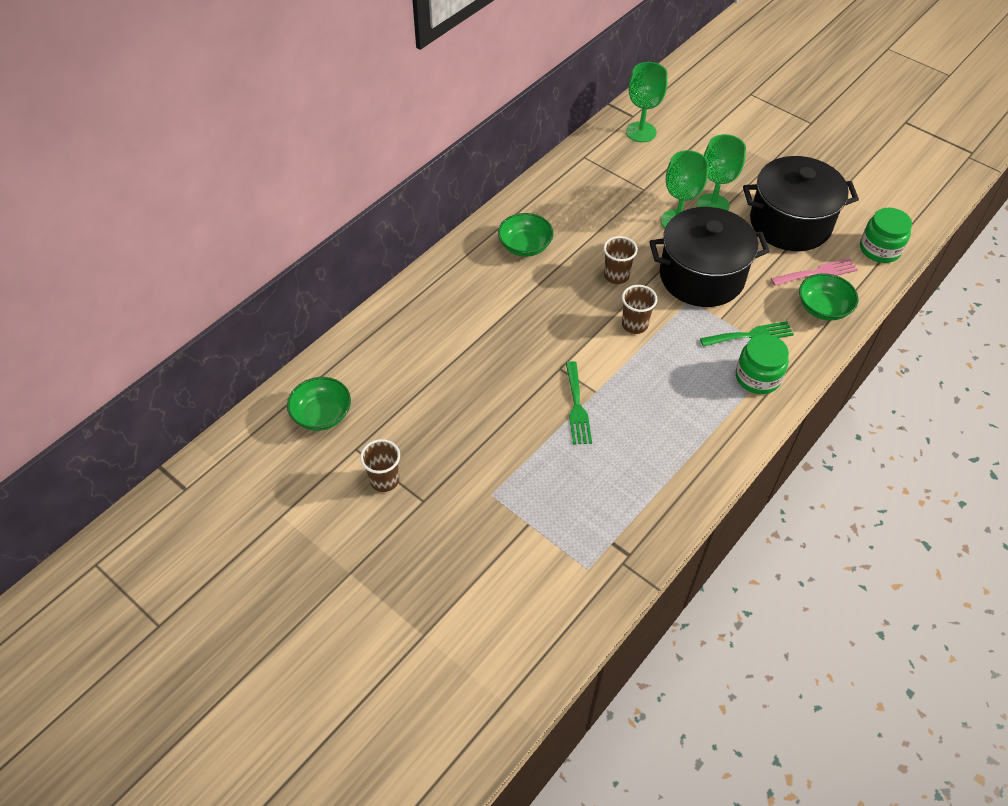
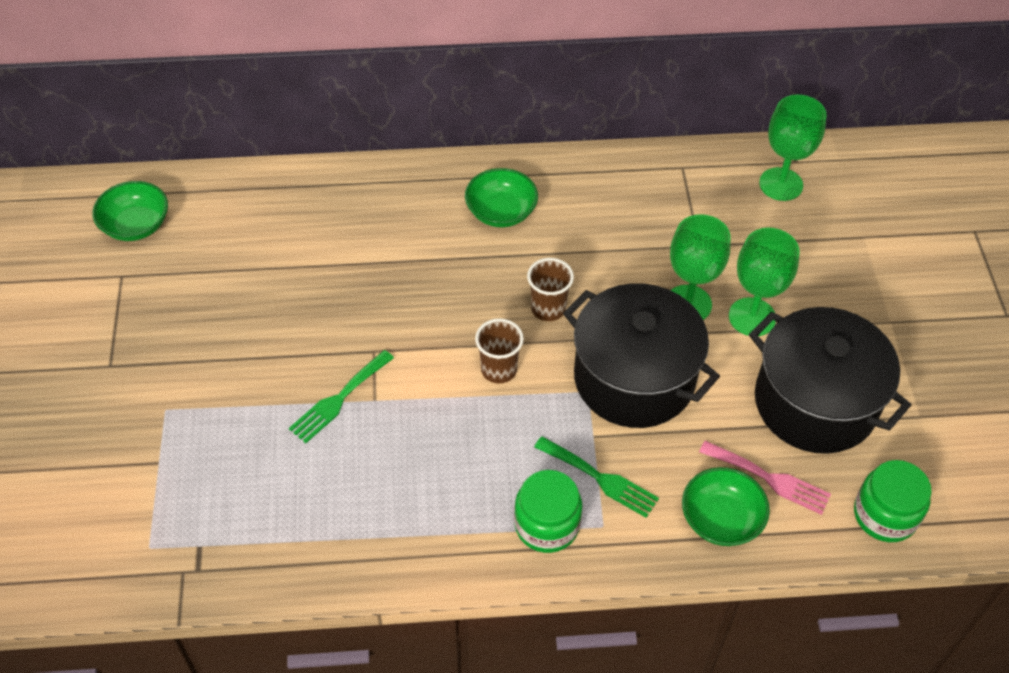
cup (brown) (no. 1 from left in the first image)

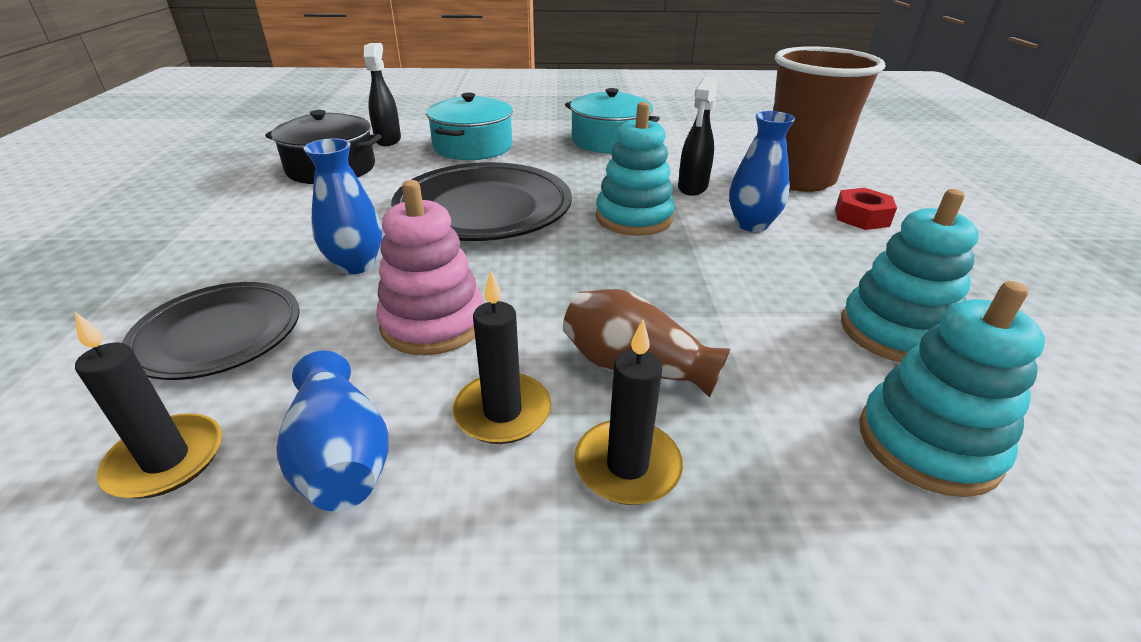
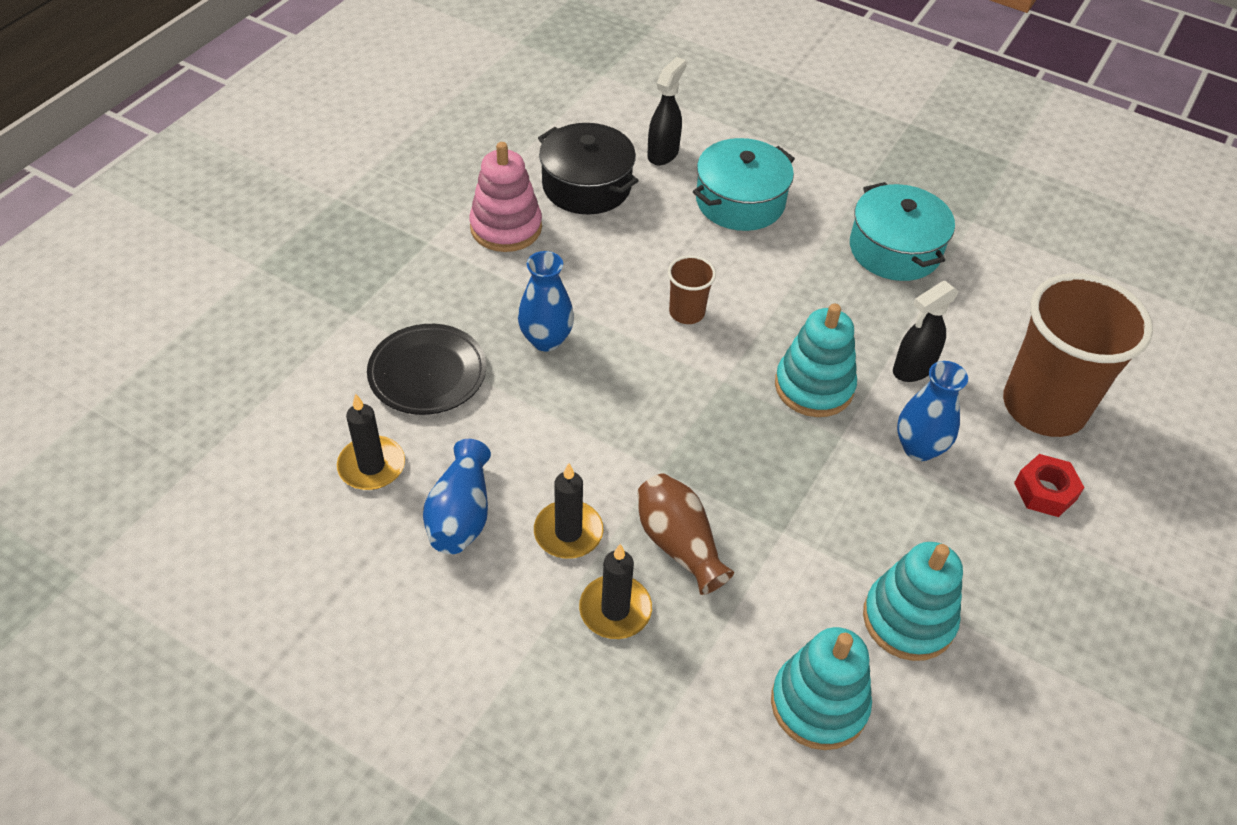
cup (brown) (no. 1 from left); stacking toy (pink)

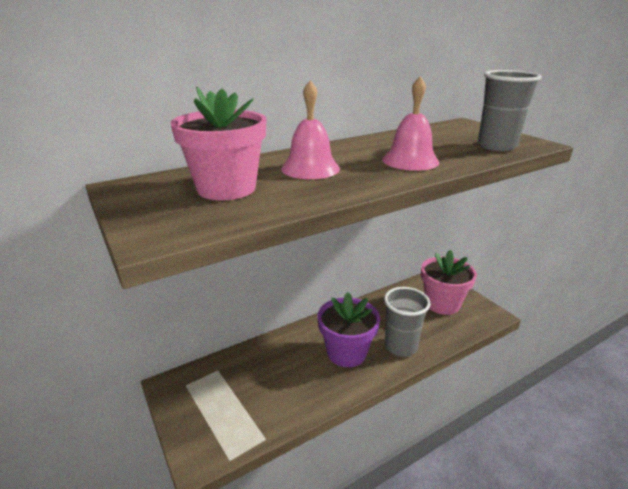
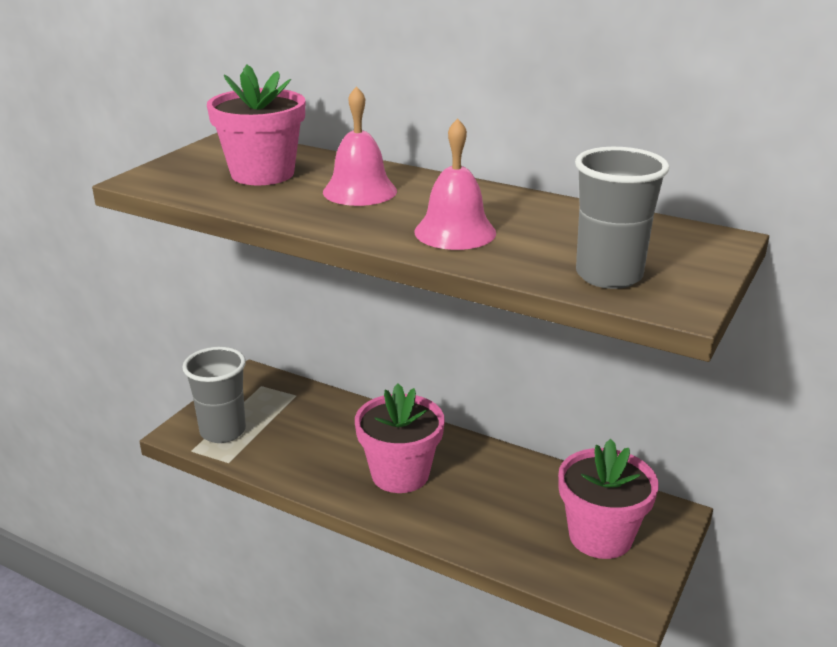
cup (grey) (no. 1 from left); flower pot (pink) (no. 2 from left)

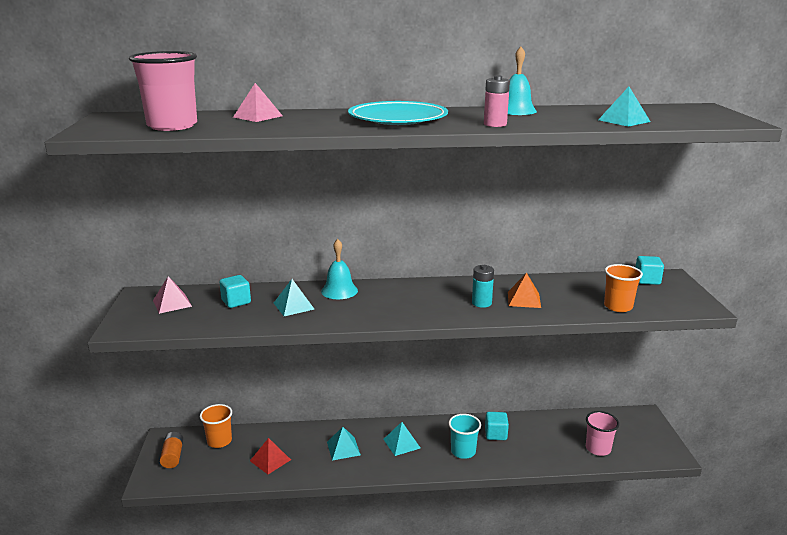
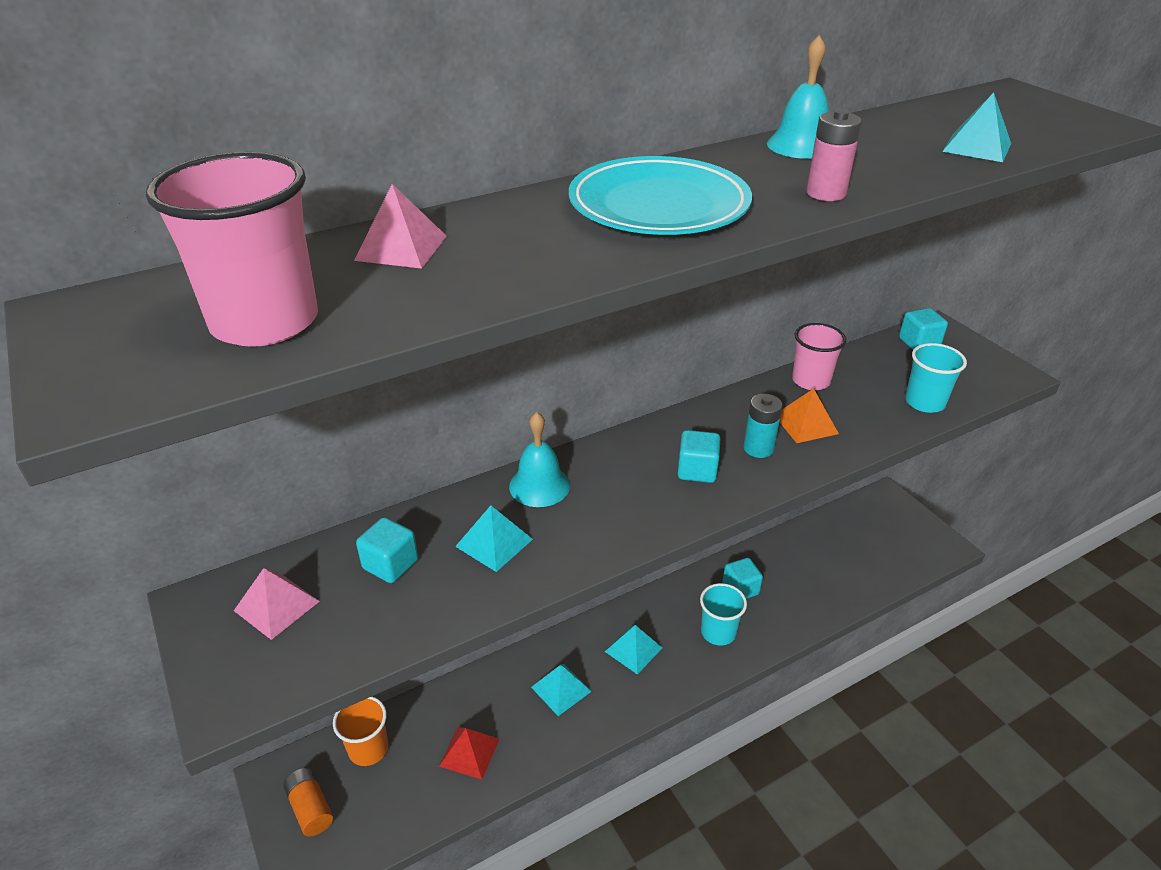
cup (turquoise) (no. 2 from left); cup (pink) (no. 2 from left); cube (turquoise) (no. 2 from left)

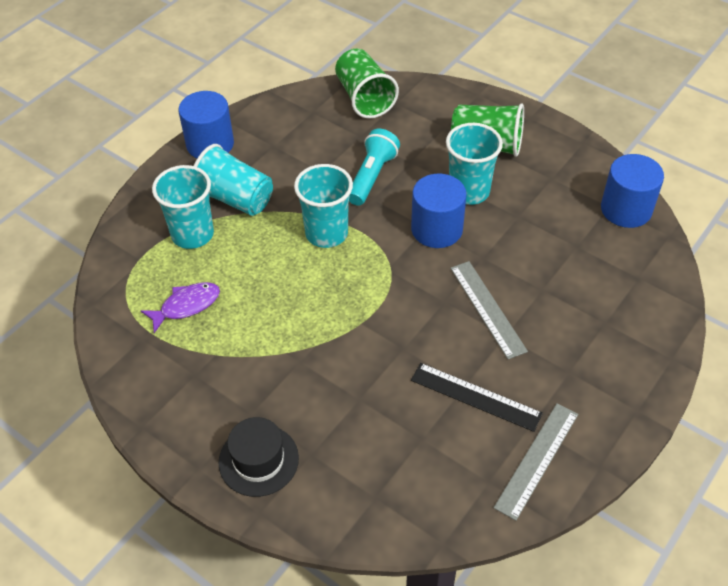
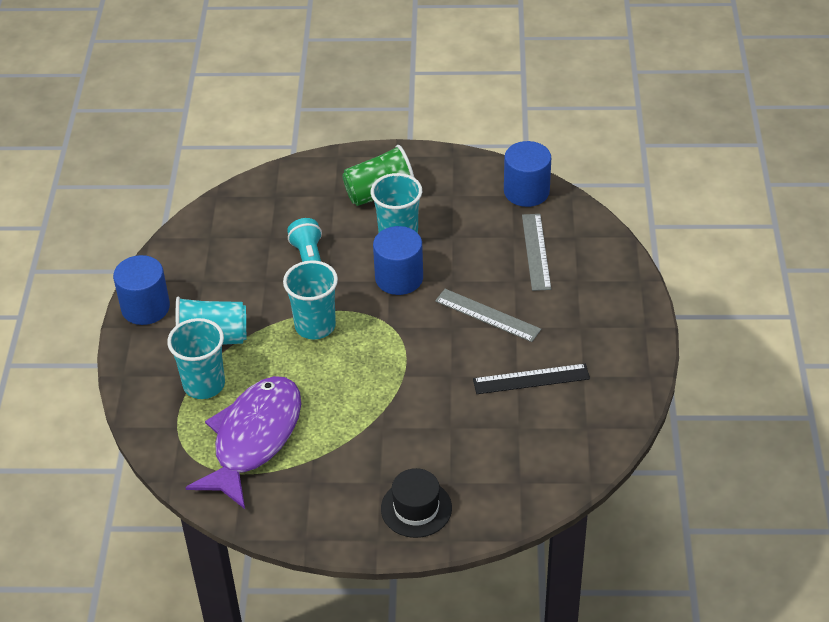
cup (green) (no. 1 from left in the first image); fish (purple); ruler (grey) (no. 2 from left)

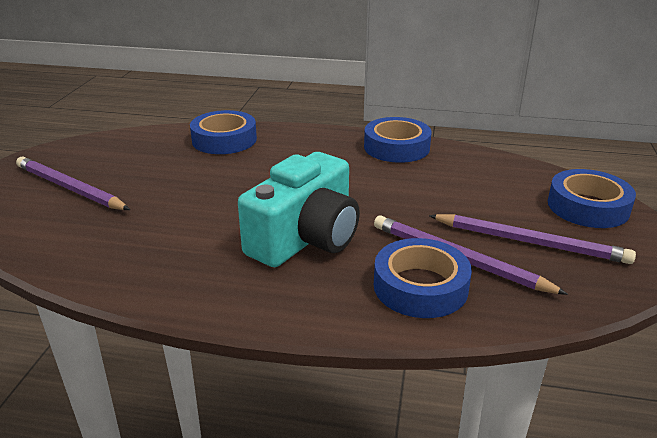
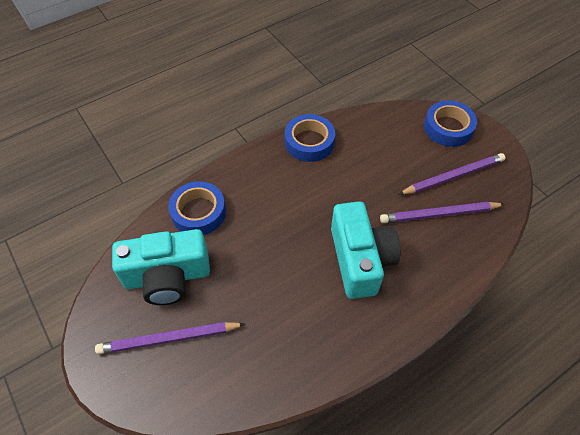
tape (blue) (no. 3 from left in the first image); camera (turquoise) (no. 1 from left)

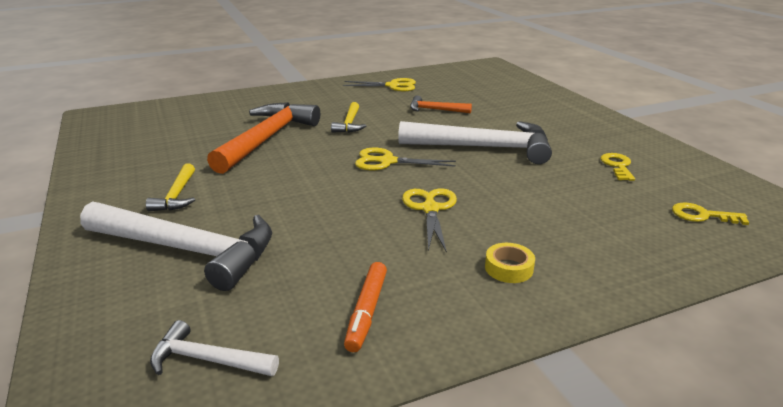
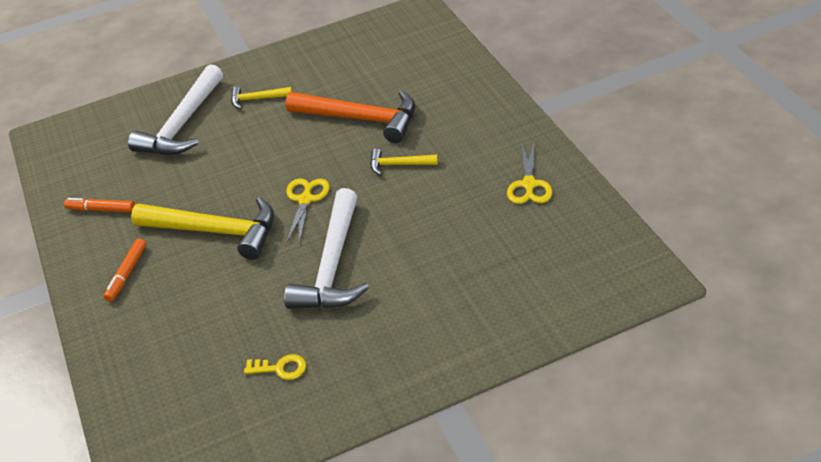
hammer (orange) (no. 2 from left in the first image); hammer (yellow) (no. 1 from left); key (yellow) (no. 2 from left in the first image); marker (orange) (no. 2 from left); hammer (white) (no. 2 from left in the first image)

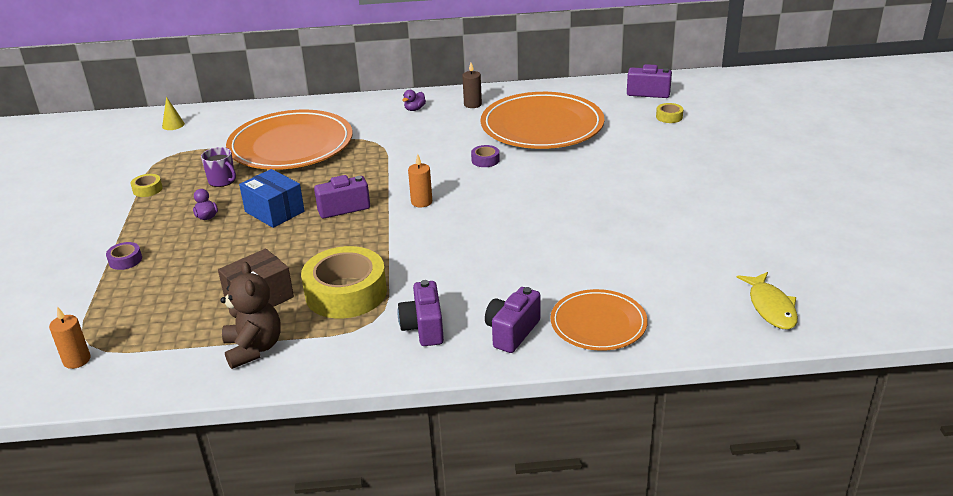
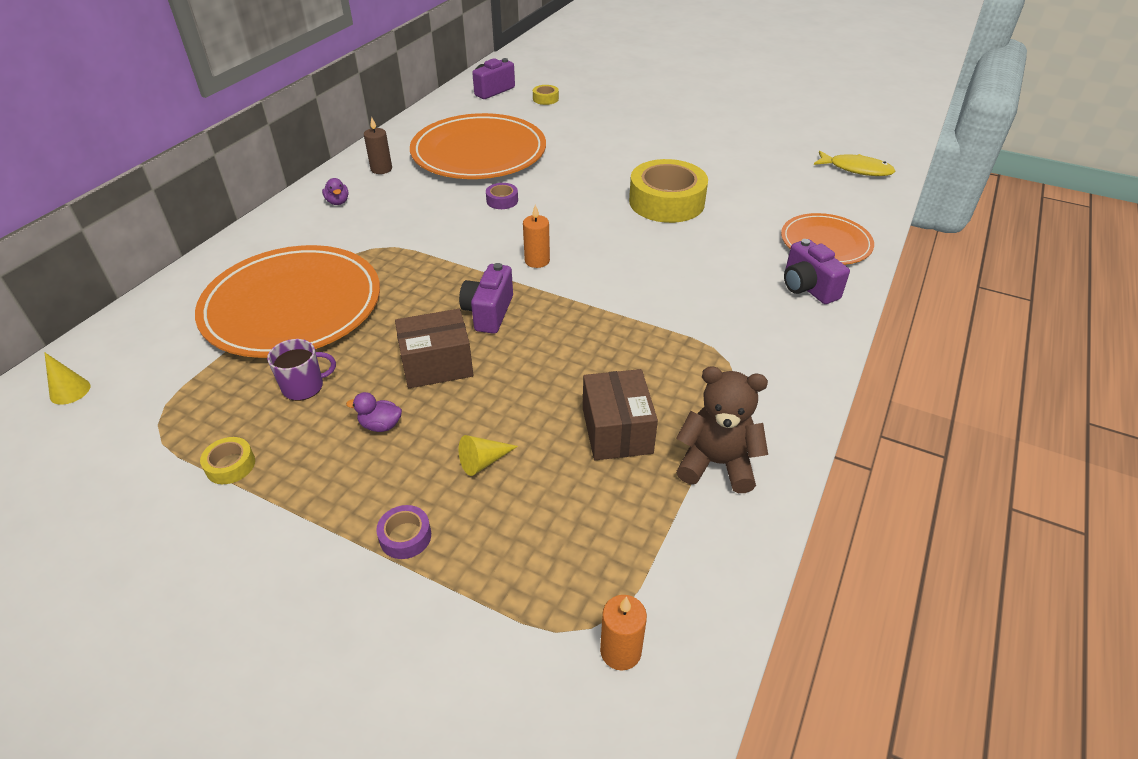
box (brown) (no. 1 from left); tape (yellow) (no. 3 from left); camera (purple) (no. 2 from left in the first image); cone (yellow) (no. 2 from left)

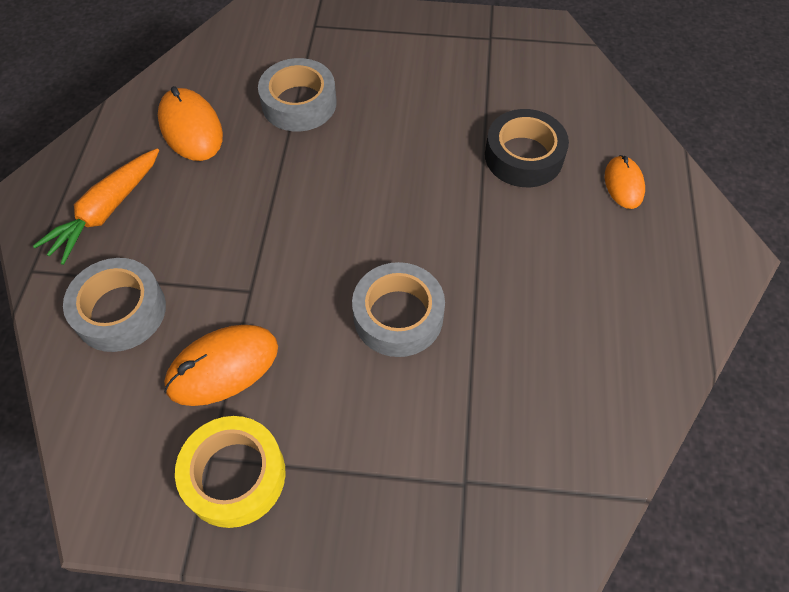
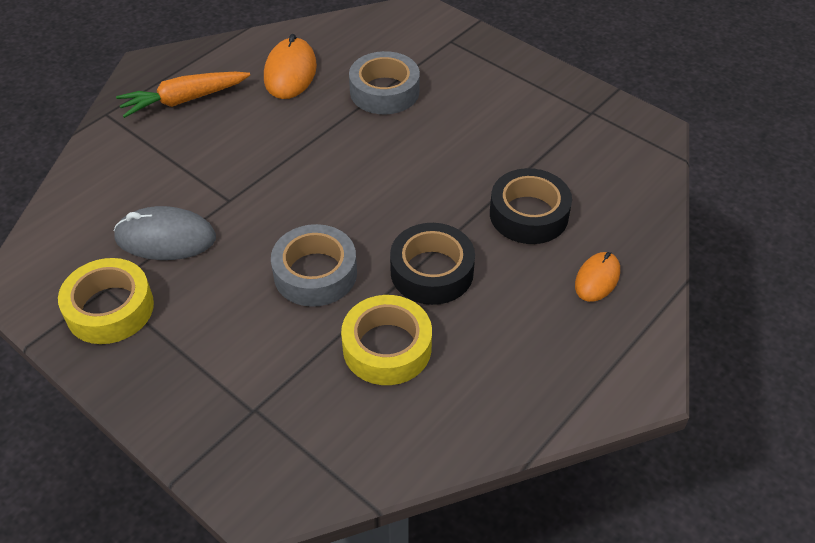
tape (grey) (no. 1 from left in the first image); mouse (grey); tape (black) (no. 1 from left); tape (yellow) (no. 2 from left)

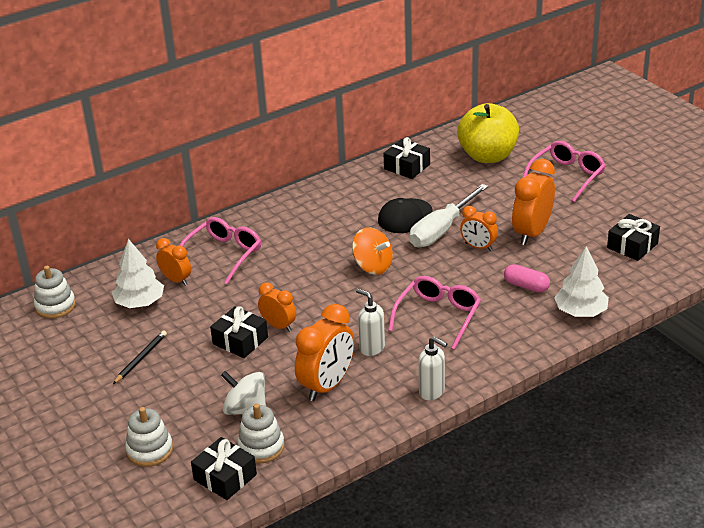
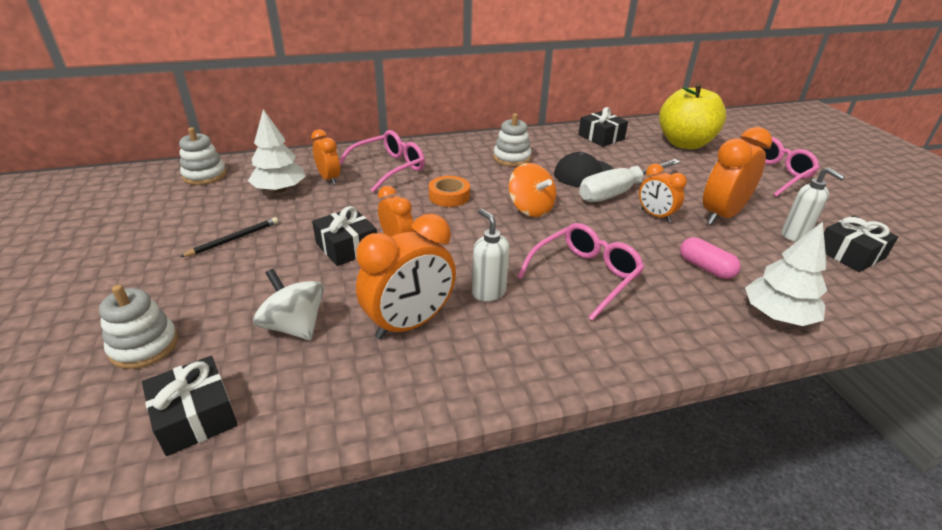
soap dispenser (white) (no. 2 from left); stacking toy (white) (no. 3 from left); tape (orange)

